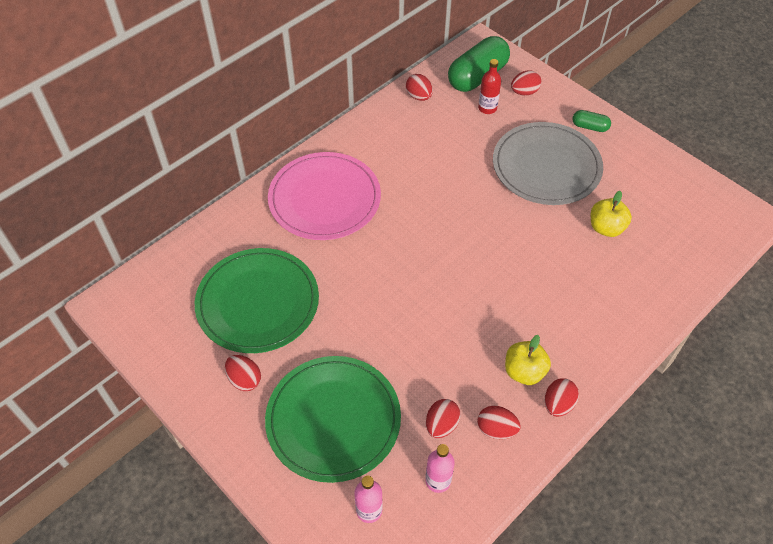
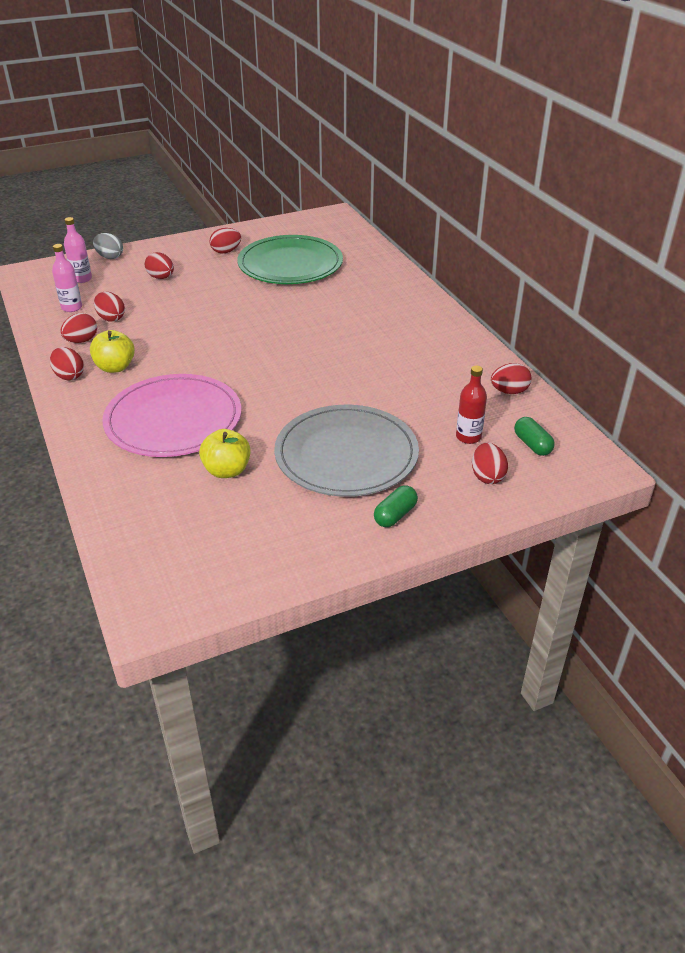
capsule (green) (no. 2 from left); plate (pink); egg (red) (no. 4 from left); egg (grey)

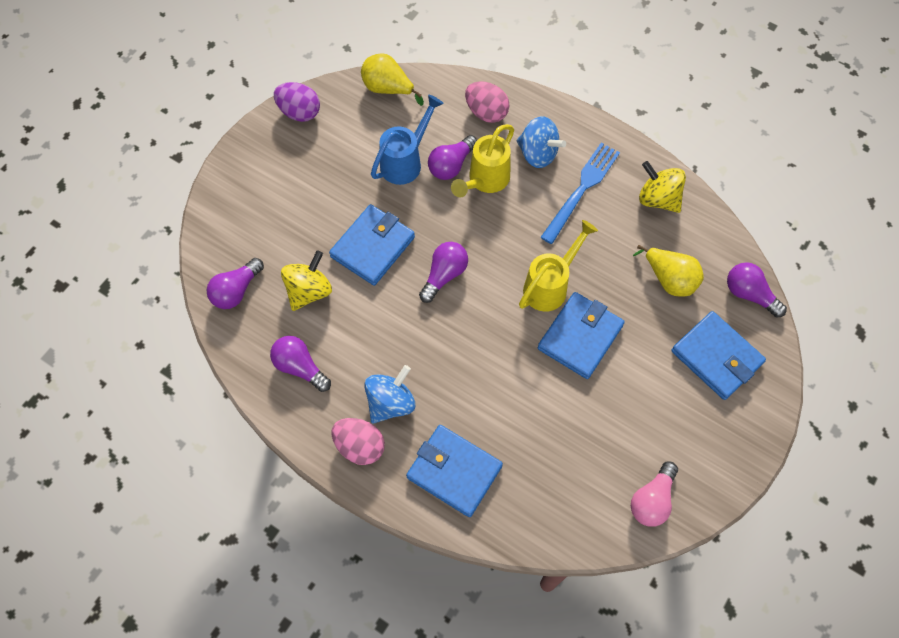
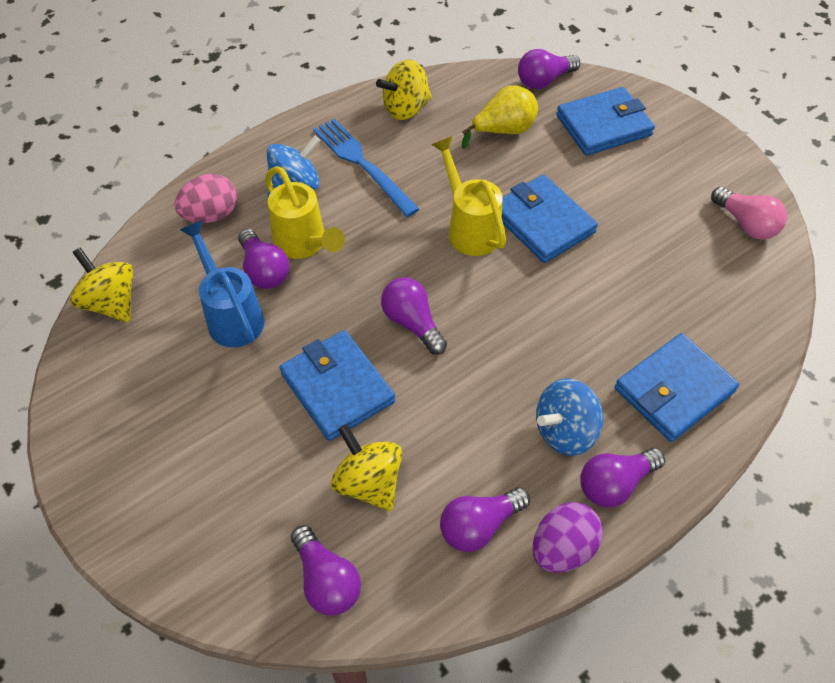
spinning top (yellow) (no. 1 from left); egg (purple); spinning top (blue) (no. 2 from left); light bulb (purple) (no. 6 from left)

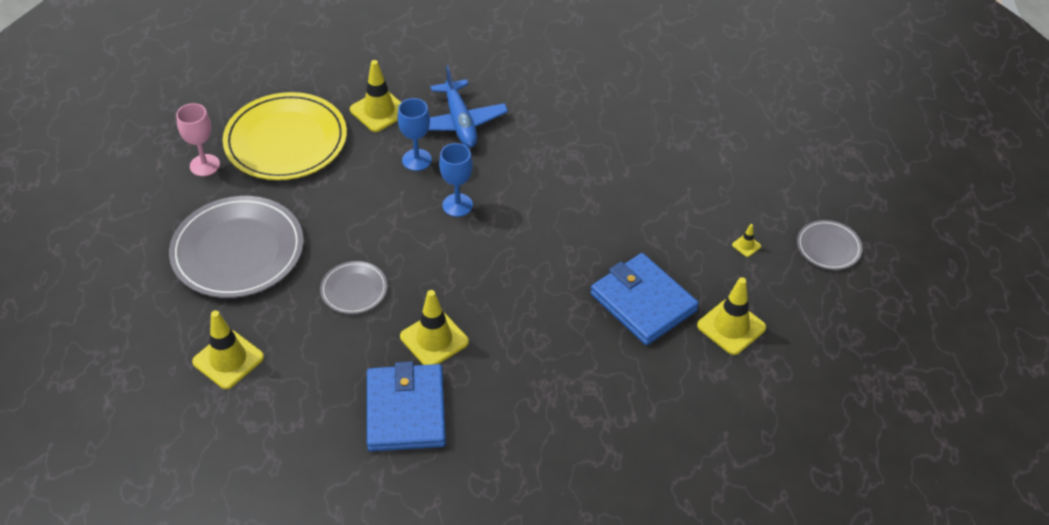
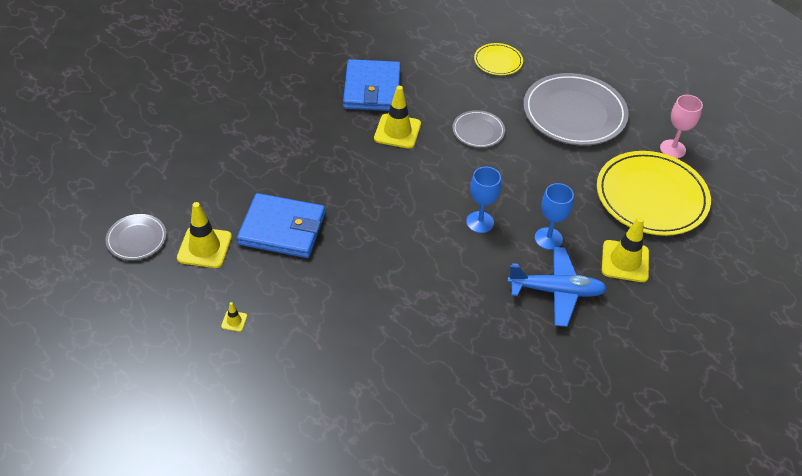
plane (blue); plate (grey) (no. 1 from left); plate (yellow) (no. 1 from left); wallet (blue) (no. 2 from left)

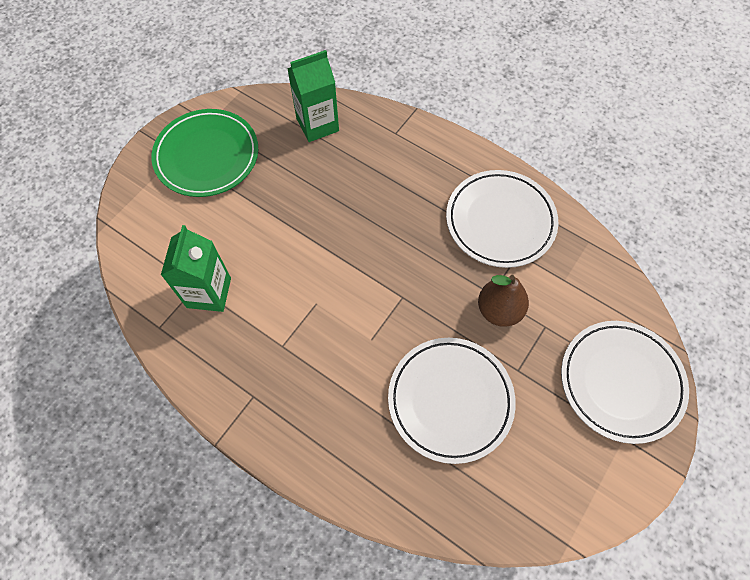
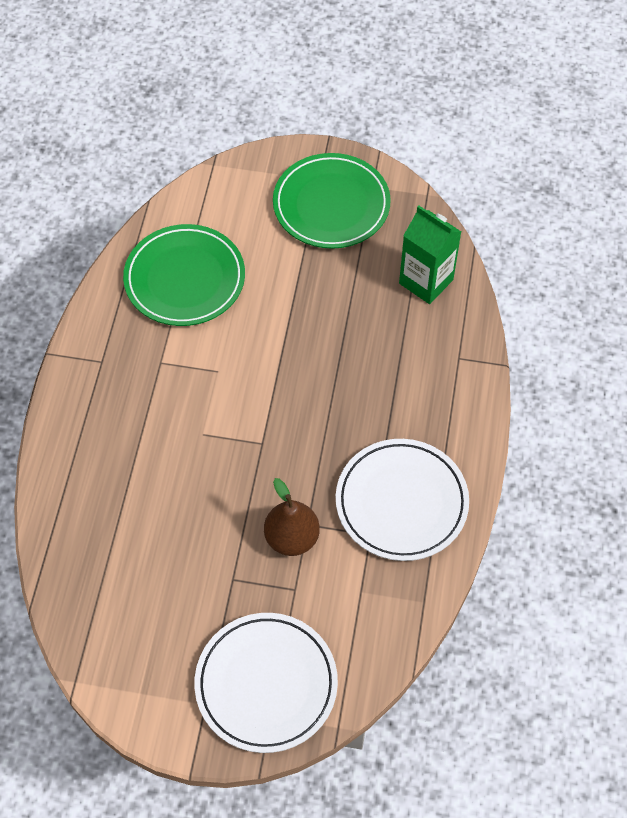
plate (green) (no. 1 from left); plate (white) (no. 1 from left in the first image)

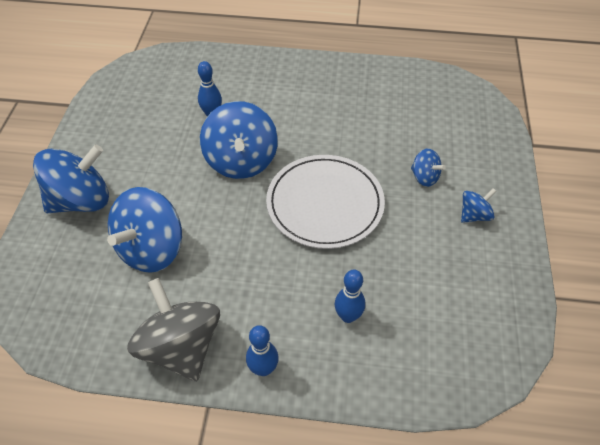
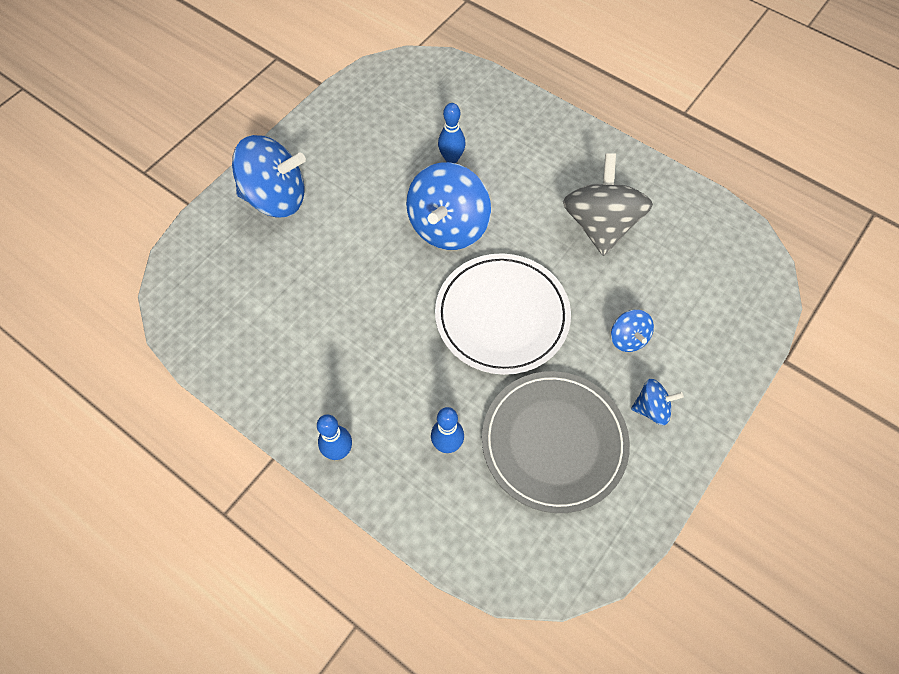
spinning top (blue) (no. 2 from left in the first image); spinning top (grey); plate (grey)

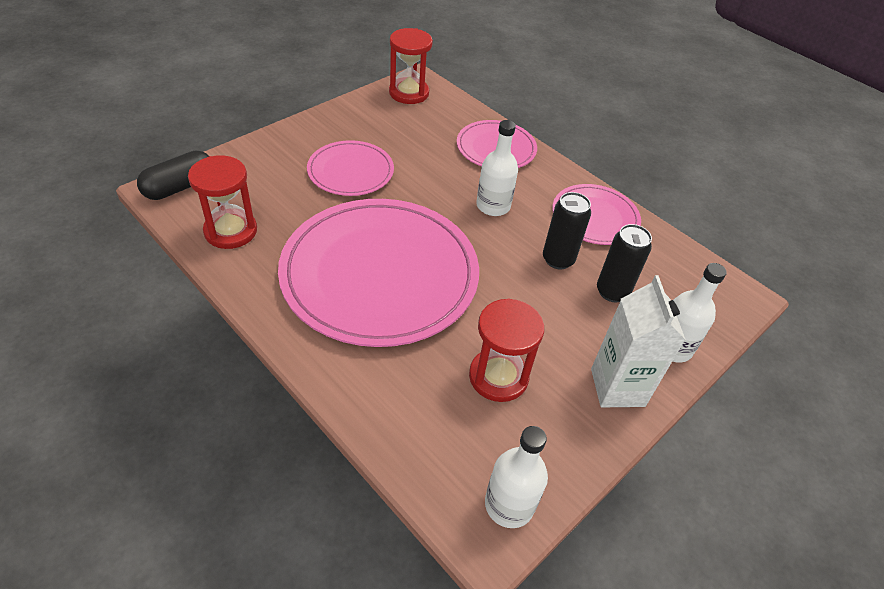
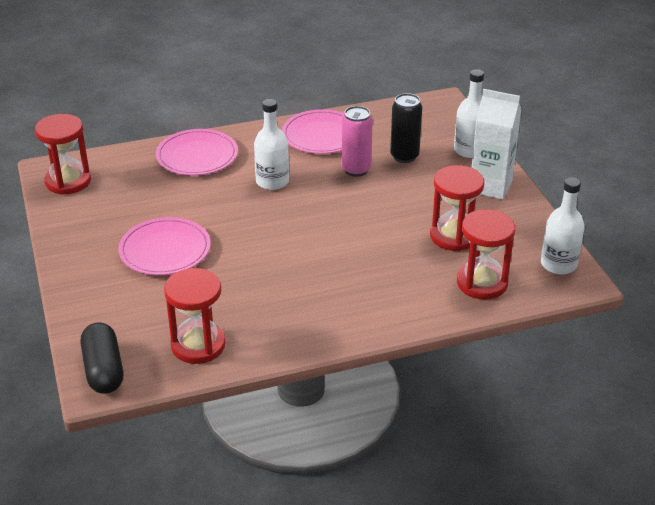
can (pink); plate (pink) (no. 2 from left in the first image); hourglass (red) (no. 4 from left)

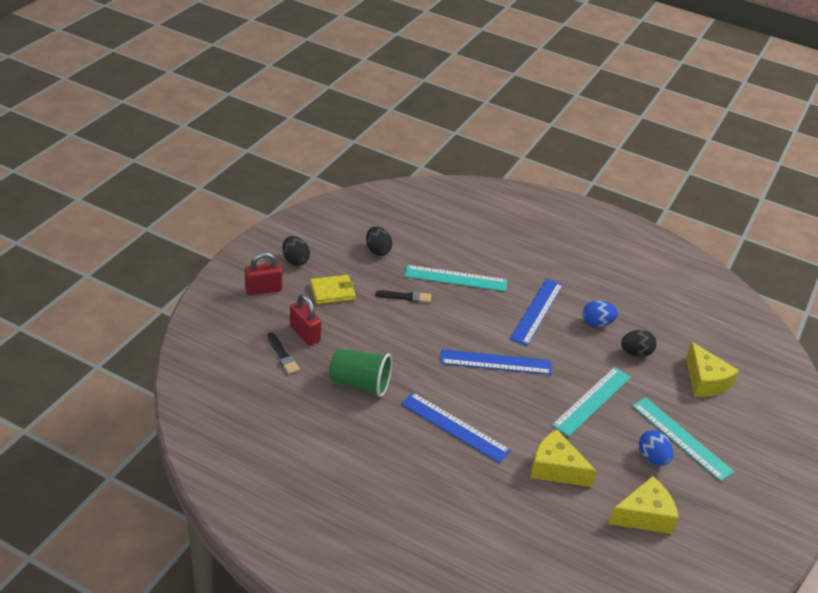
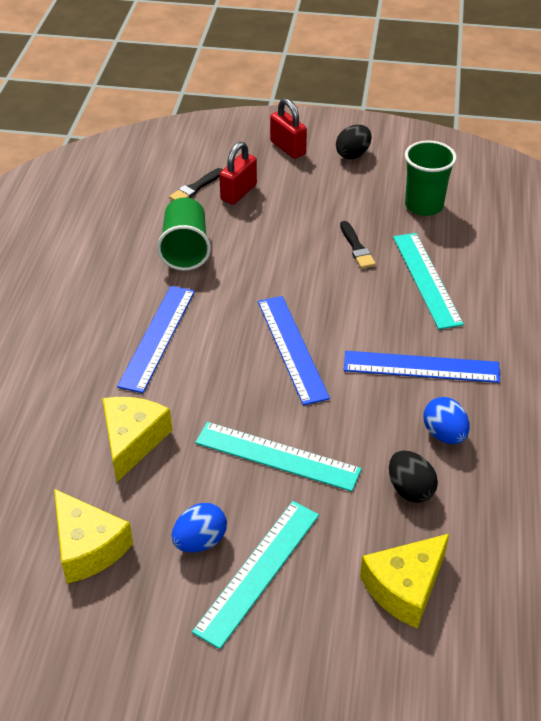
cup (green) (no. 2 from left); wallet (yellow)

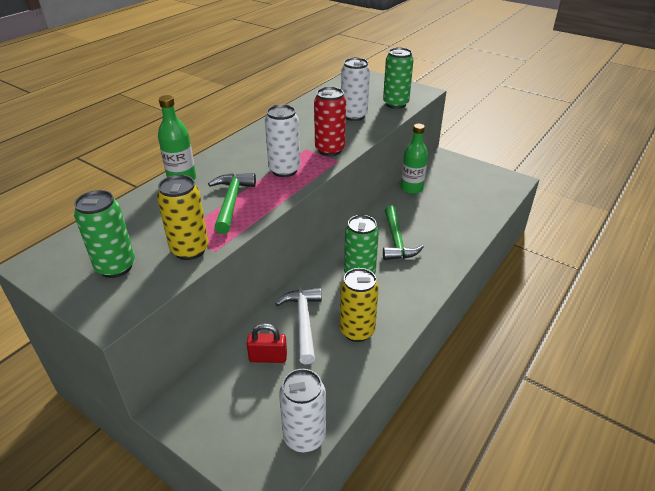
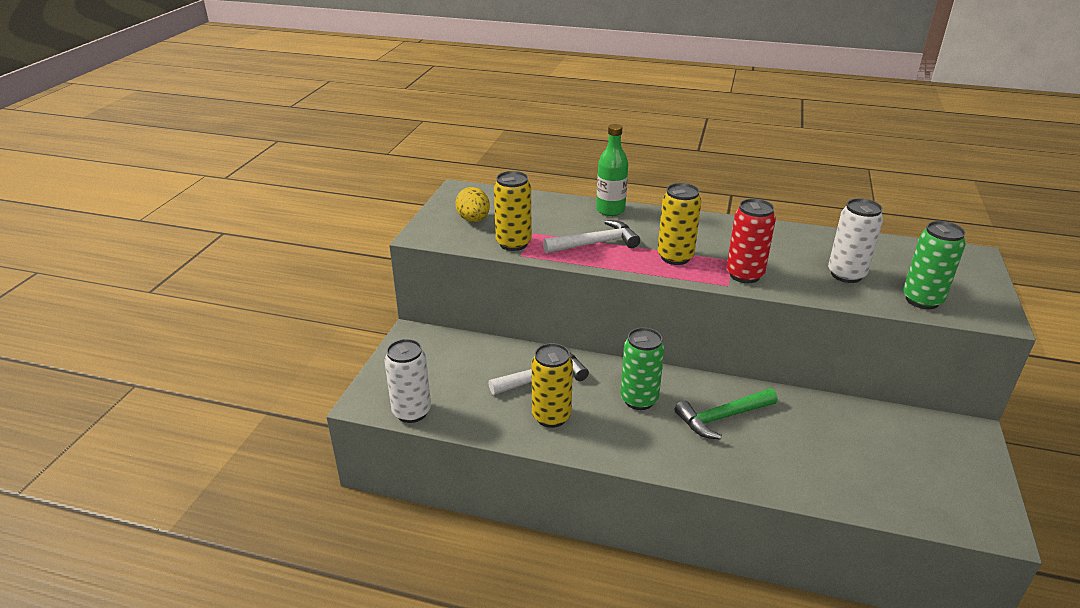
can (yellow) (no. 3 from left); bottle (green) (no. 2 from left in the first image); hammer (white) (no. 2 from left); egg (yellow); padlock (red)

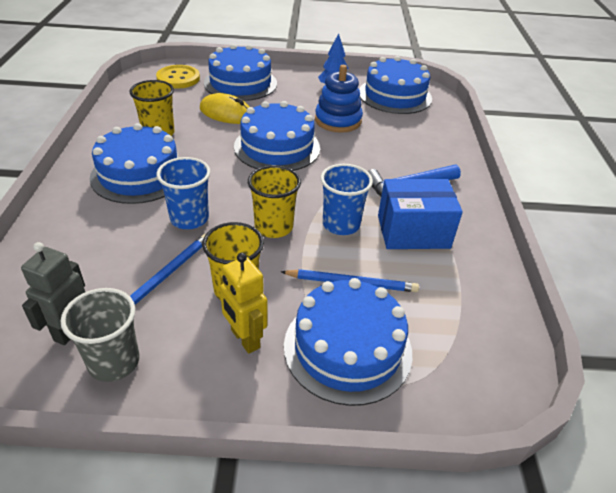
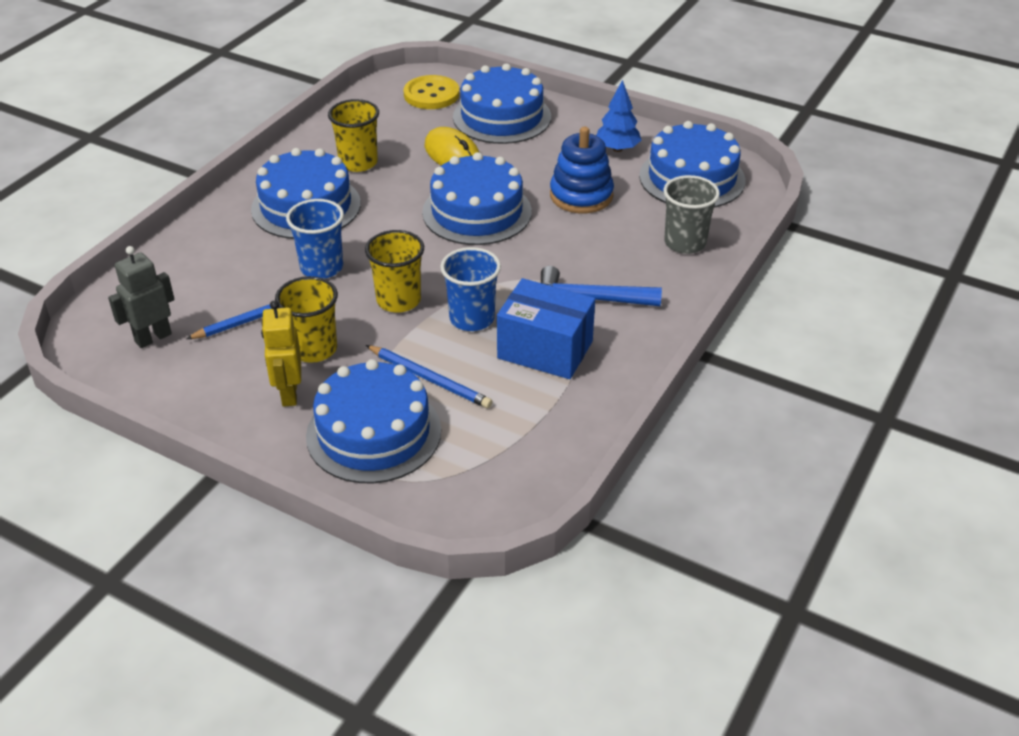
cup (grey)

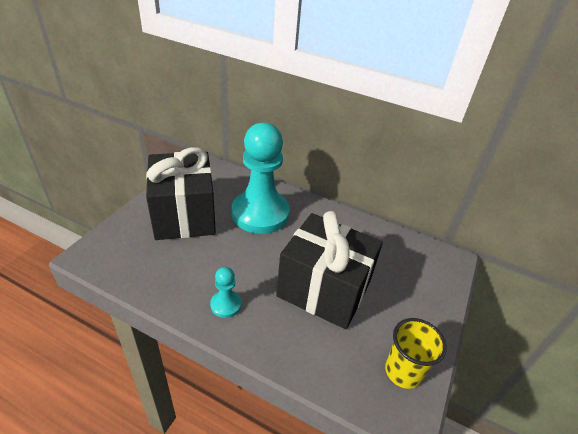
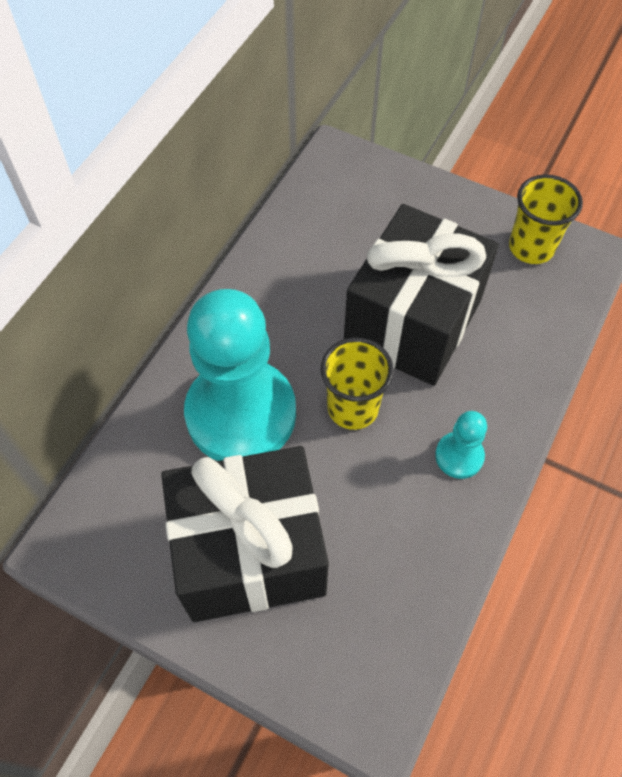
cup (yellow) (no. 1 from left)

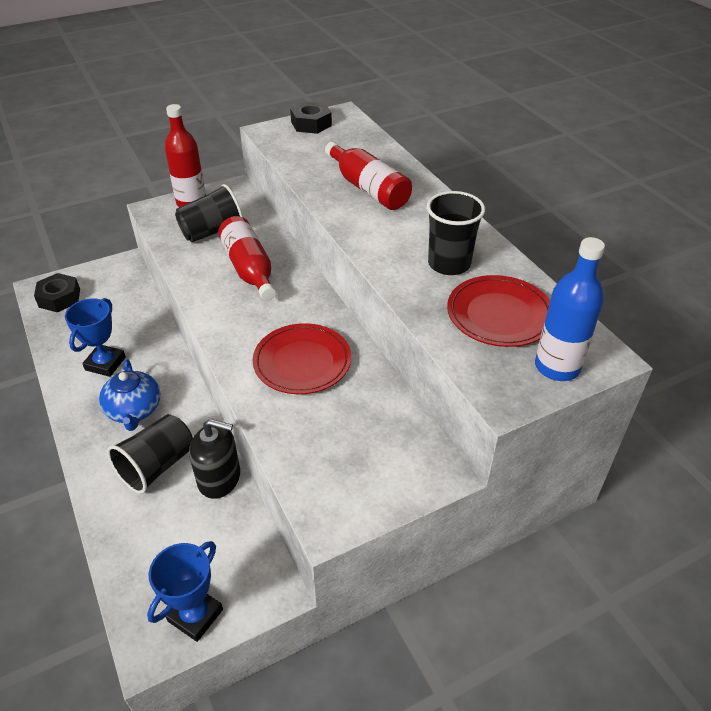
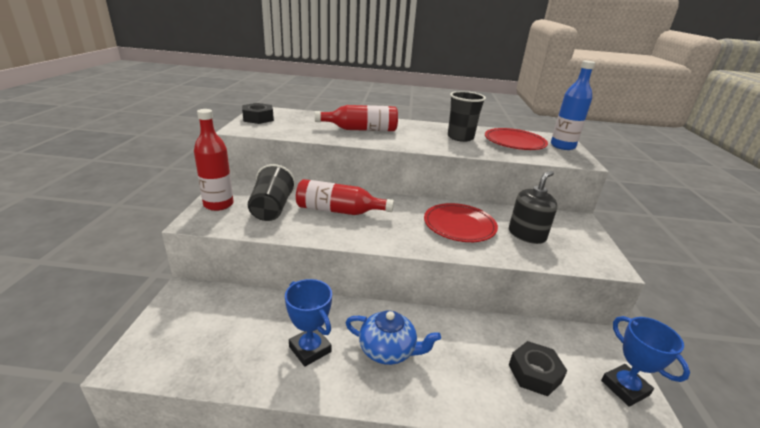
nut (black) (no. 2 from left); cup (black) (no. 1 from left in the first image); soap dispenser (black)

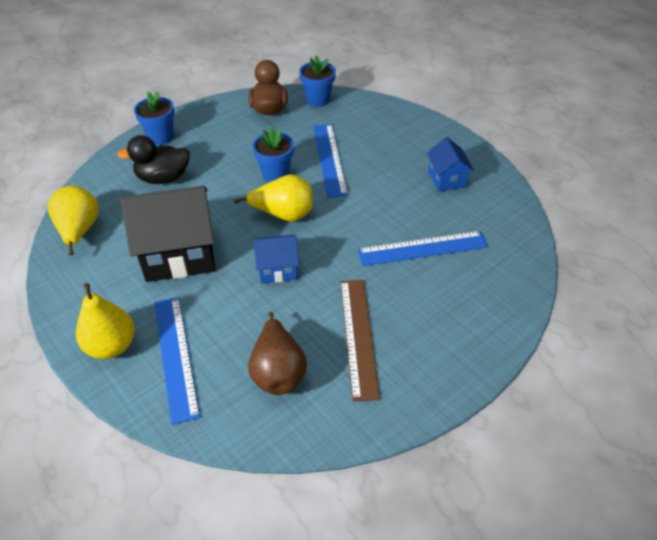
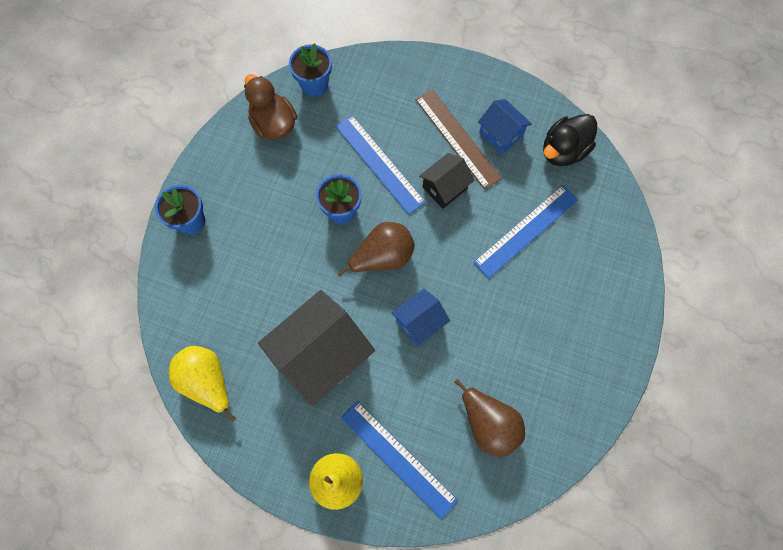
duck (black); pear (brown) (no. 1 from left); ruler (brown); house (black) (no. 2 from left)

